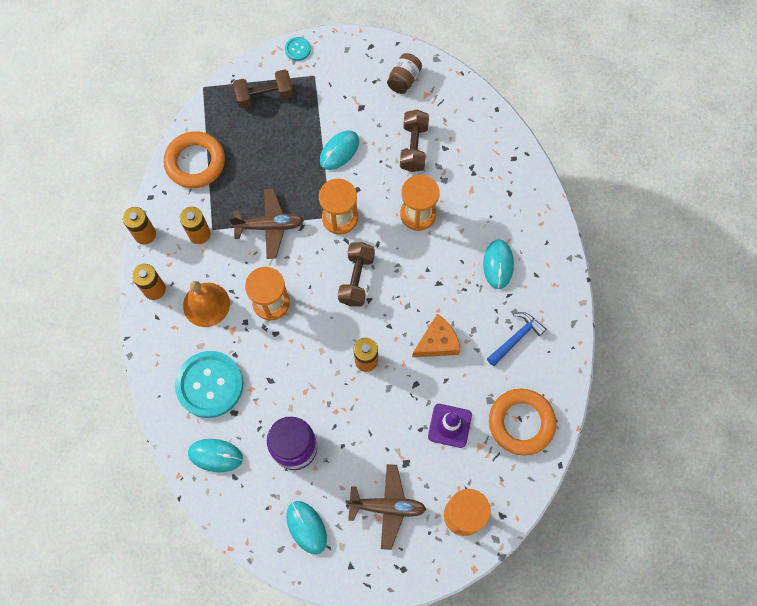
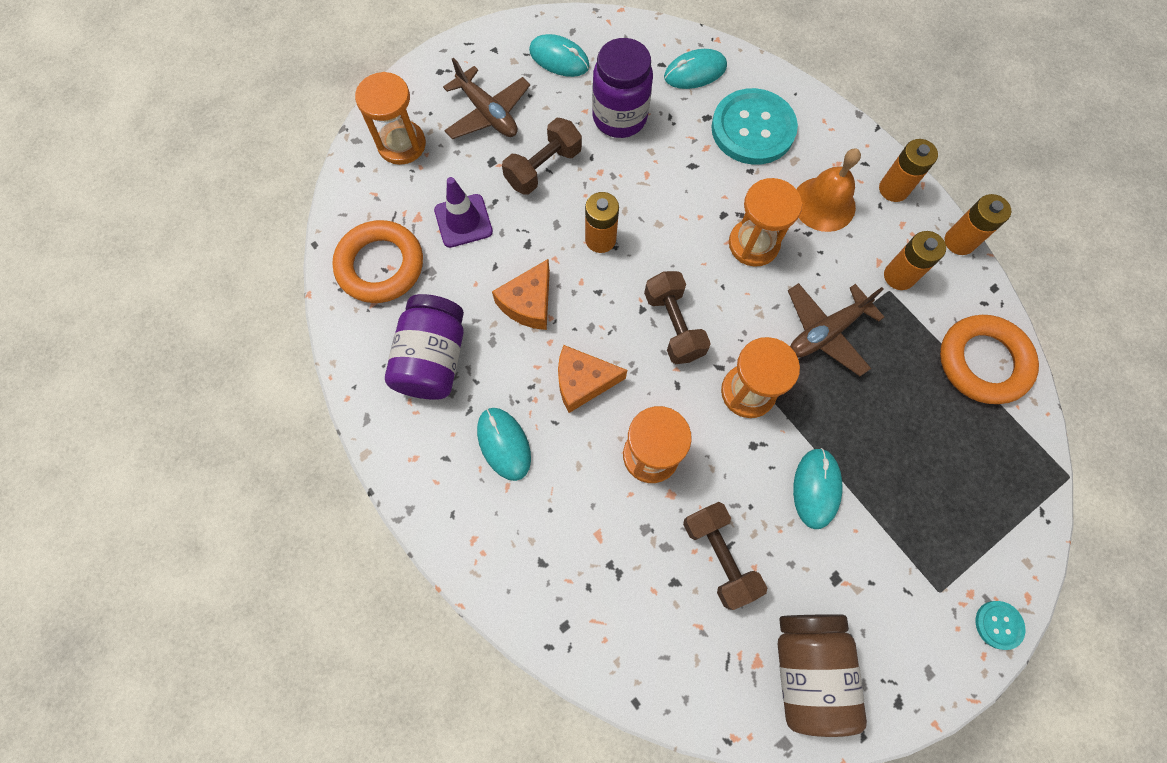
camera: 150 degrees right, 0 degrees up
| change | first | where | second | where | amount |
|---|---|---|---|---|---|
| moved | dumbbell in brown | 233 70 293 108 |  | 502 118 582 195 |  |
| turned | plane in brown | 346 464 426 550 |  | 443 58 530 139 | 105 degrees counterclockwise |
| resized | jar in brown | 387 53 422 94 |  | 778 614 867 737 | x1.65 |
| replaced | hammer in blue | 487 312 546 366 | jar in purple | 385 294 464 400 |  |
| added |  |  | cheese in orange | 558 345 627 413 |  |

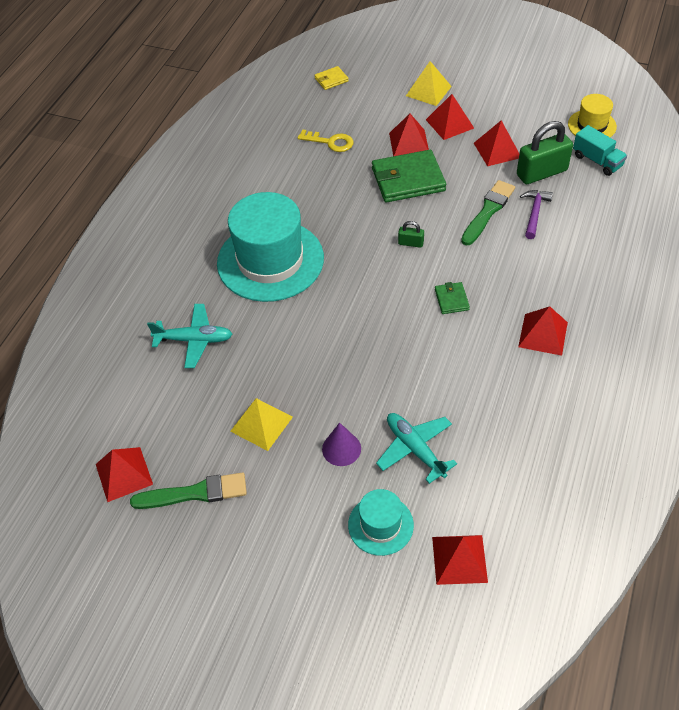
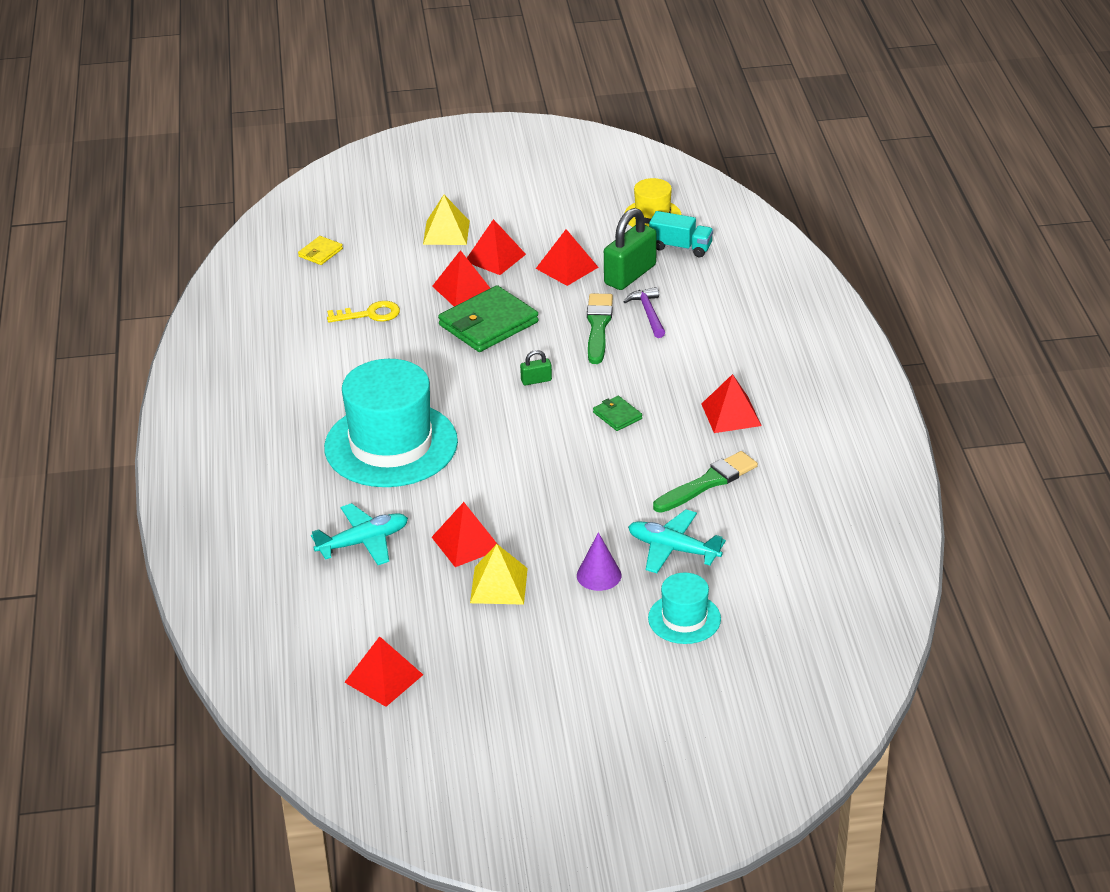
camera: 30 degrees left, 15 degrees down
| change | first | where | second | where | amount |
|---|---|---|---|---|---|
| moved | brush in green | 130 472 247 509 |  | 653 451 758 513 |  |
| moved | pyramid in red | 432 535 488 585 |  | 432 502 497 567 |  |

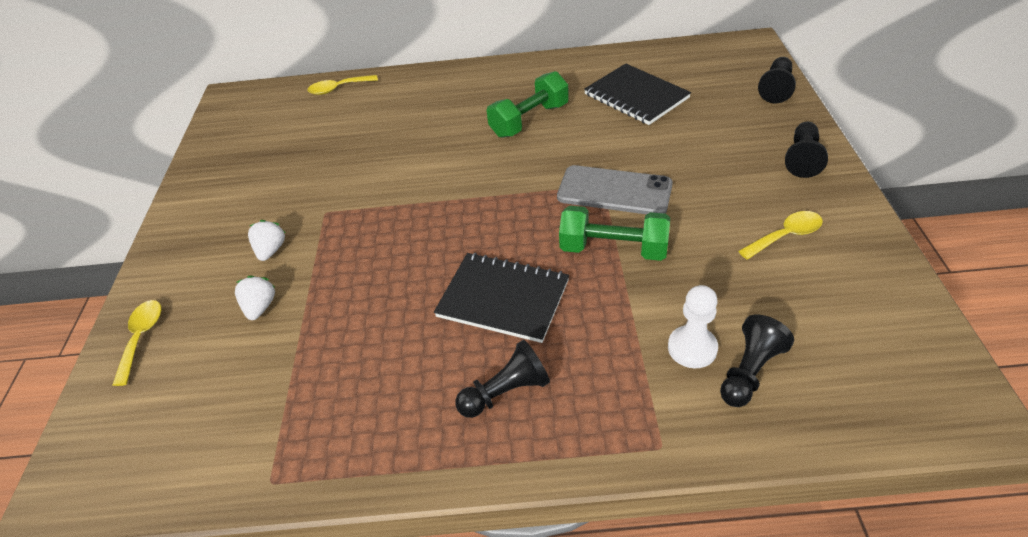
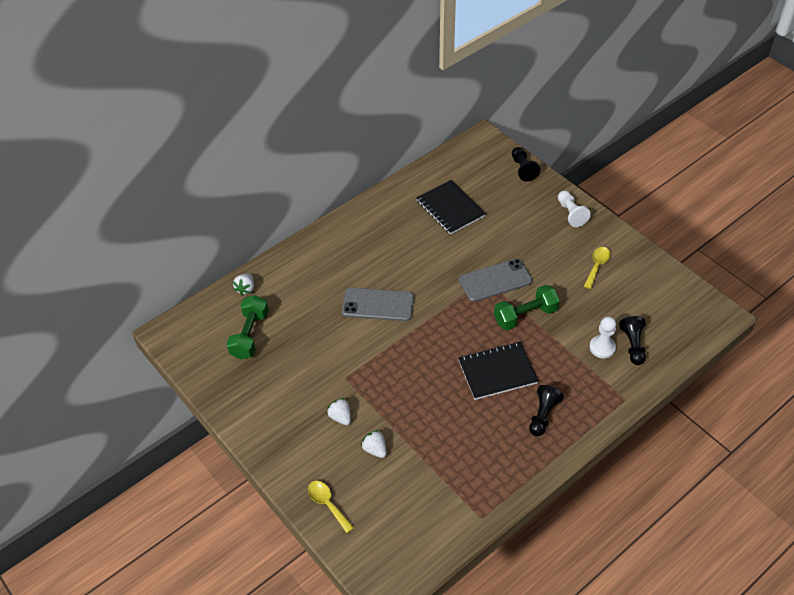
camera: 40 degrees left, 5 degrees up
| change | first | where | second | where | amount |
|---|---|---|---|---|---|
| replaced | spoon in yellow | 307 75 378 95 | strawberry in white | 233 273 254 296 |  |
| moved | dumbbell in green | 487 71 569 138 |  | 227 295 269 359 |  |
| turned | notebook in black | 584 64 691 125 |  | 416 180 486 235 | 45 degrees clockwise |
| recoloured | pawn in black | 785 122 828 178 | pawn in white | 558 191 591 227 |  |
| added |  |  | phone in grey | 342 288 414 321 |  |

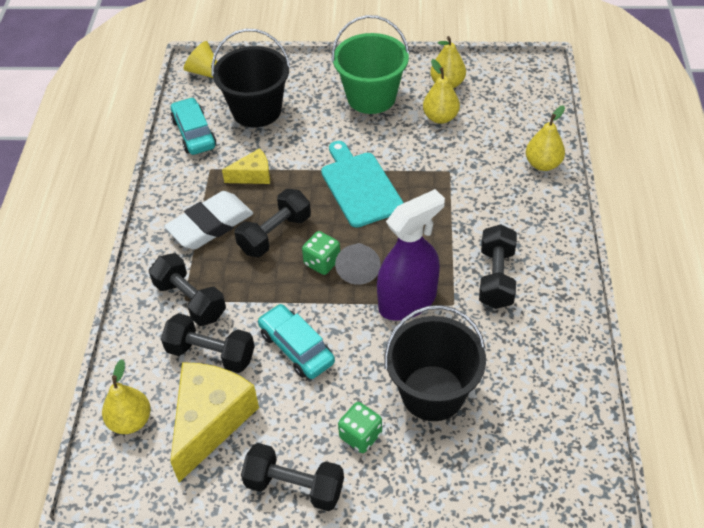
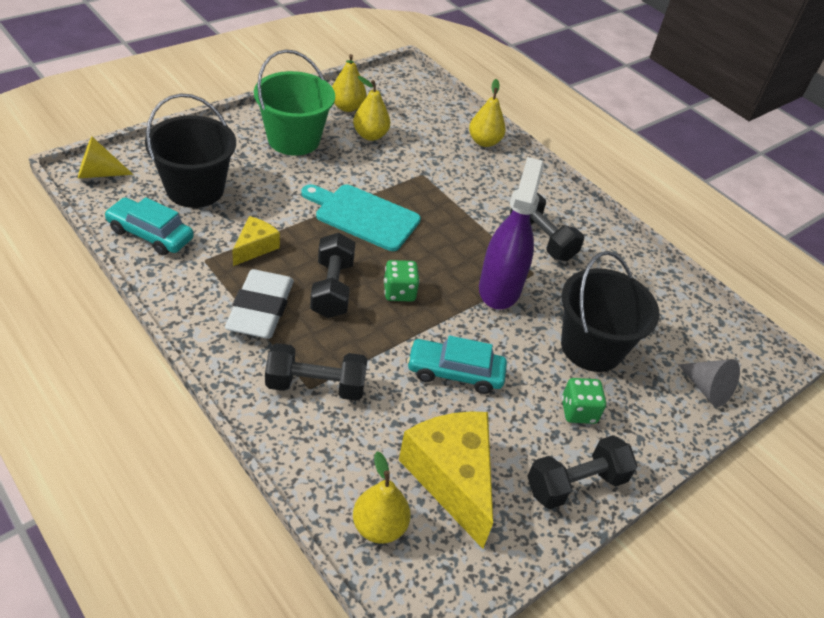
camera: 50 degrees left, 5 degrees down
| change | first | where | second | where | amount |
|---|---|---|---|---|---|
| removed | dumbbell in black | 161 313 255 373 |  |  |  |
| moved | cone in grey | 335 243 381 285 |  | 678 359 740 407 |  |

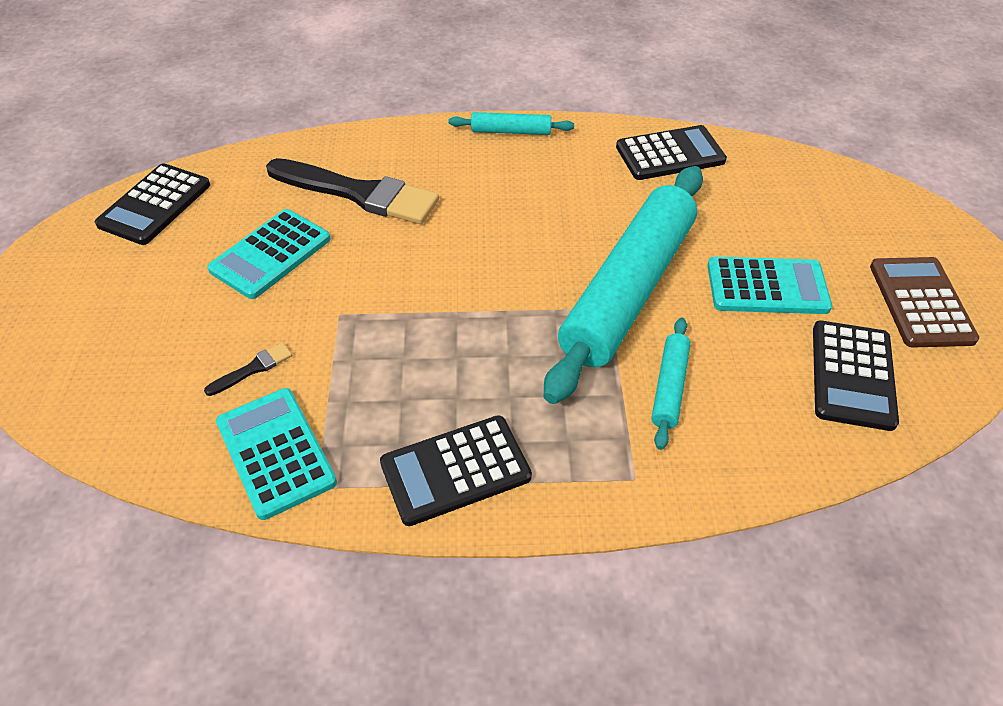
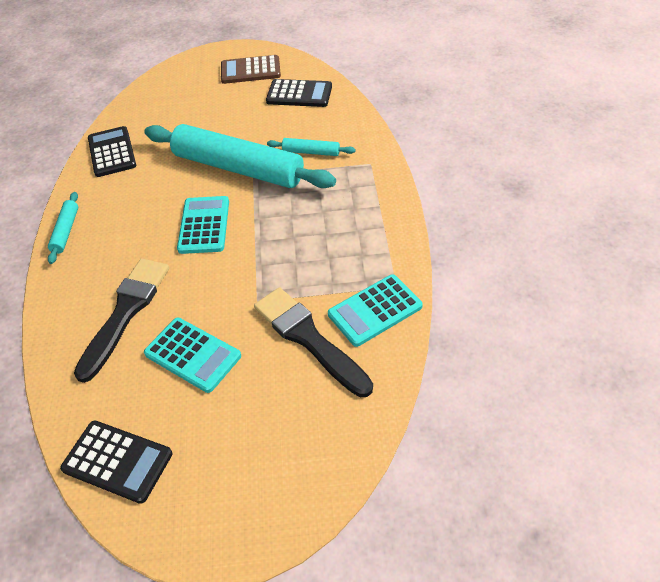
camera: 90 degrees left, 0 degrees up
| change | first | where | second | where | amount |
|---|---|---|---|---|---|
| resized | brush in black | 204 342 292 396 |  | 254 287 373 397 | x2.46 |
| removed | calculator in black | 380 415 532 526 |  |  |  |
| moved | calculator in turquoise | 707 257 832 314 |  | 177 196 229 254 |  |

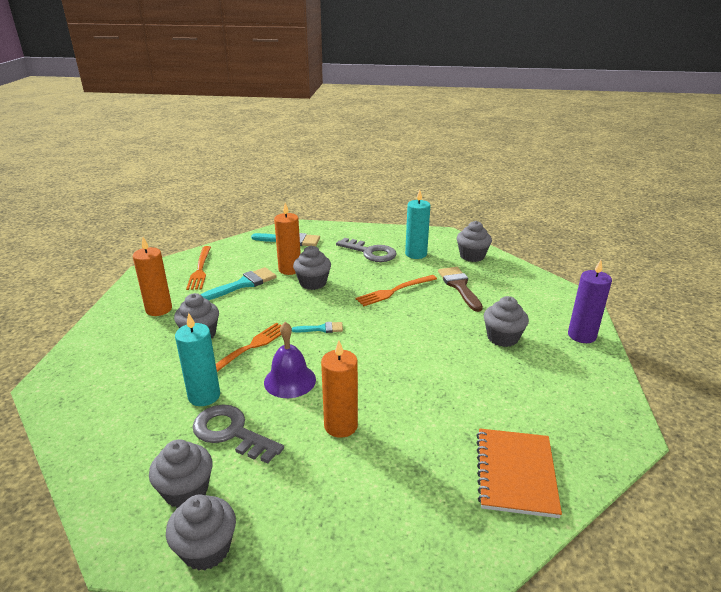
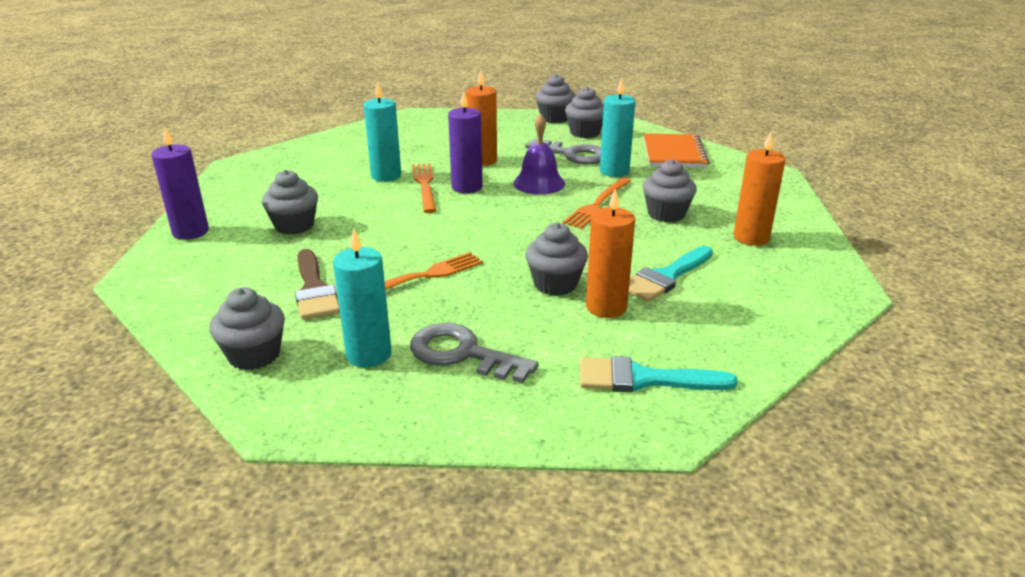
camera: 175 degrees right, 0 degrees up
| change | first | where | second | where | amount |
|---|---|---|---|---|---|
| moved | fork in orange | 186 246 211 290 |  | 412 163 437 213 |  |
| removed | brush in turquoise | 292 322 343 333 |  |  |  |
| moved | notebook in orange | 476 428 562 518 |  | 644 133 709 168 |  |
| added |  |  | candle in turquoise | 364 81 401 181 |  |
| added |  |  | candle in purple | 448 91 483 193 |  |

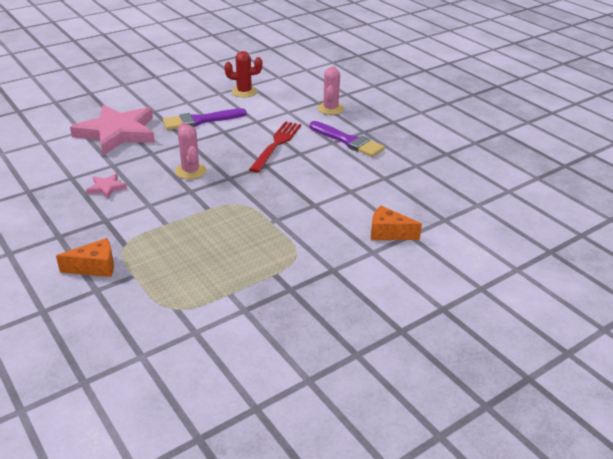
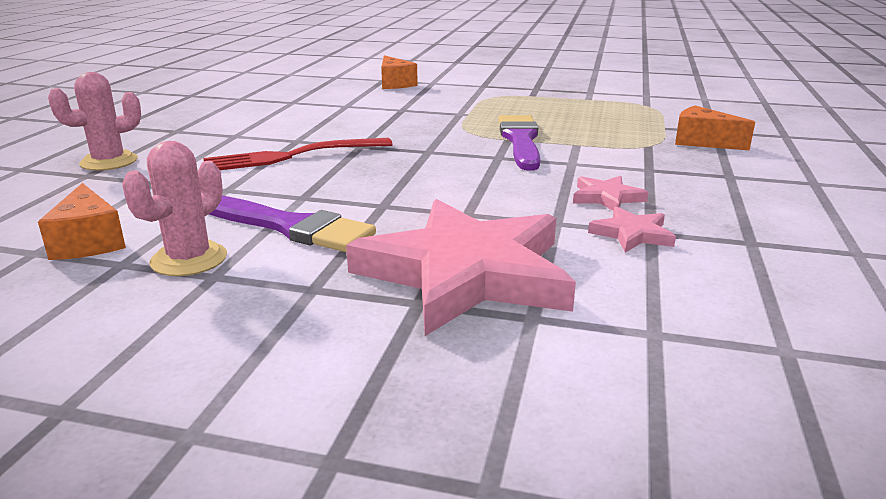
camera: 130 degrees left, 10 degrees down
| change | first | where | second | where | amount |
|---|---|---|---|---|---|
| moved | cactus in pink | 175 123 206 179 |  | 122 141 227 276 |  |
| replaced | cactus in red | 224 51 262 97 | cheese in orange | 38 183 126 260 |  |
| moved | brush in purple | 310 121 385 157 |  | 499 115 540 170 |  |
| added |  |  | star in pink | 588 206 676 253 |  |

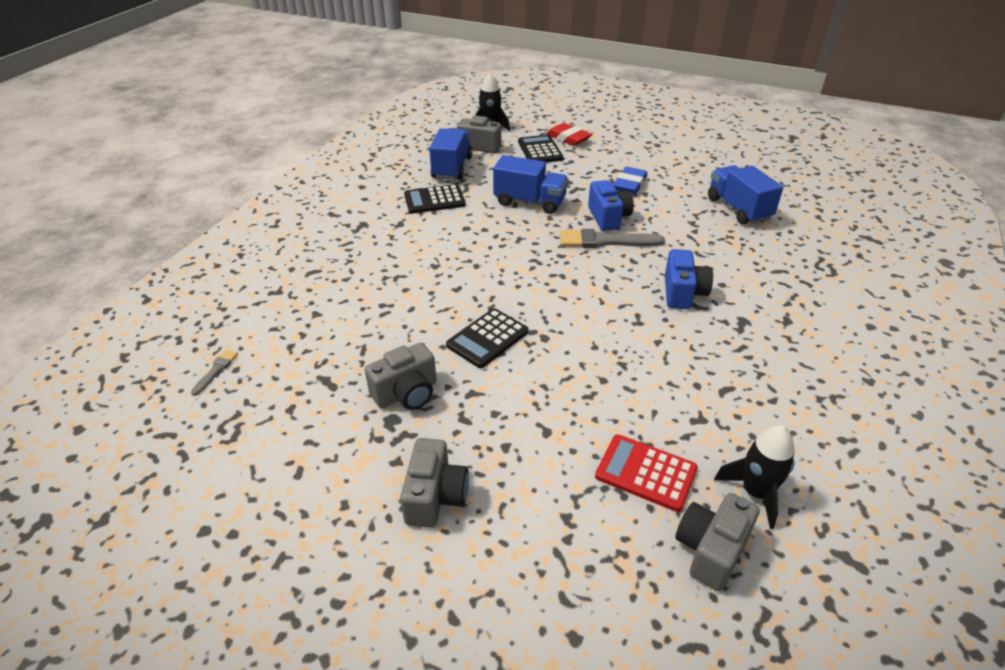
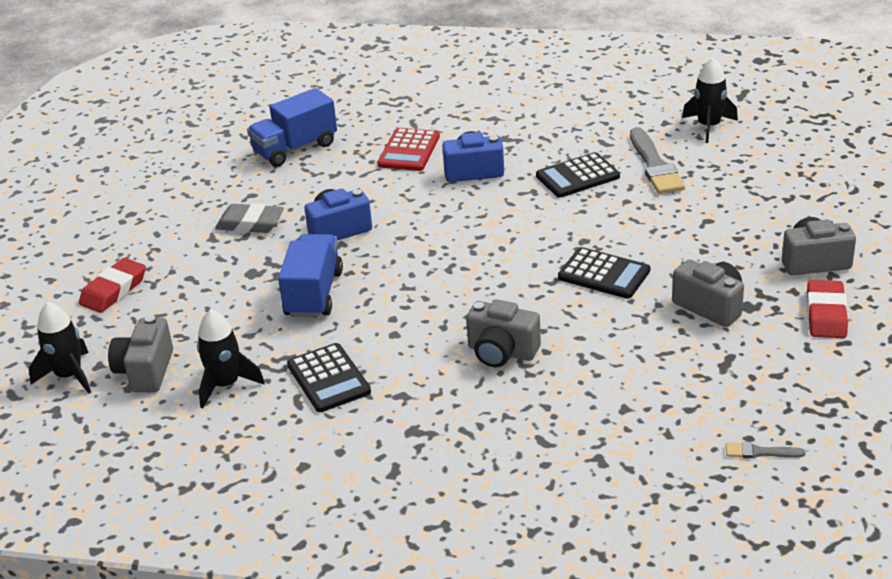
camera: 100 degrees left, 5 degrees down
| change | first | where | second | where | amount |
|---|---|---|---|---|---|
| replaced | truck in blue | 429 128 473 180 | rocket in black | 197 309 265 409 |  |
| moved | calculator in black | 518 135 563 163 |  | 536 152 620 198 |  |
| moved | brush in grey | 560 229 665 248 |  | 630 127 685 194 |  |
| moved | calculator in red | 595 434 698 512 |  | 377 128 440 171 |  |
| recoloured | eraser in blue | 613 167 647 194 | eraser in grey | 215 203 284 233 |  |
| moved | camera in grey | 675 493 760 591 |  | 466 299 541 367 |  |
| added |  |  | eraser in red | 807 280 848 338 |  |

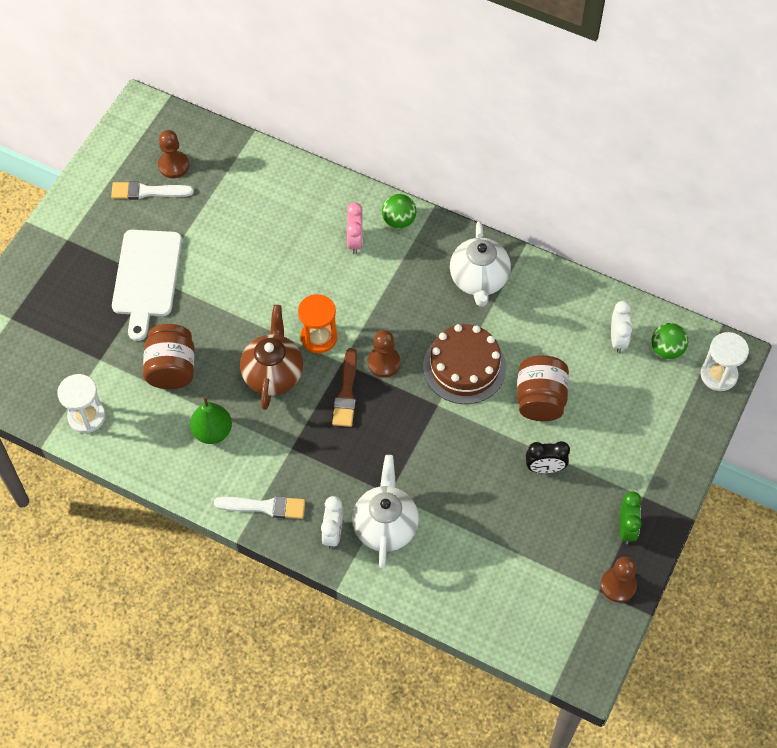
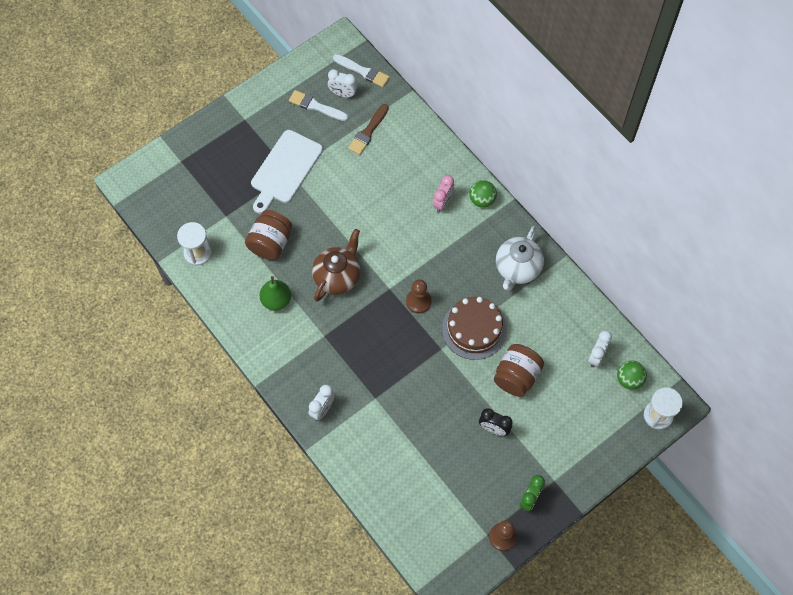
camera: 25 degrees right, 5 degrees up
| change | first | where | second | where | amount |
|---|---|---|---|---|---|
| replaced | pawn in brown | 158 130 189 178 | clock in white | 328 69 357 97 |  |
| moved | brush in white | 214 496 306 519 |  | 333 54 390 87 |  |
| removed | hourglass in orange | 298 294 337 353 |  |  |  |
| moved | brush in brown | 332 348 357 427 |  | 348 104 389 155 |  |
| removed | teapot in white | 352 455 419 569 |  |  |  |

